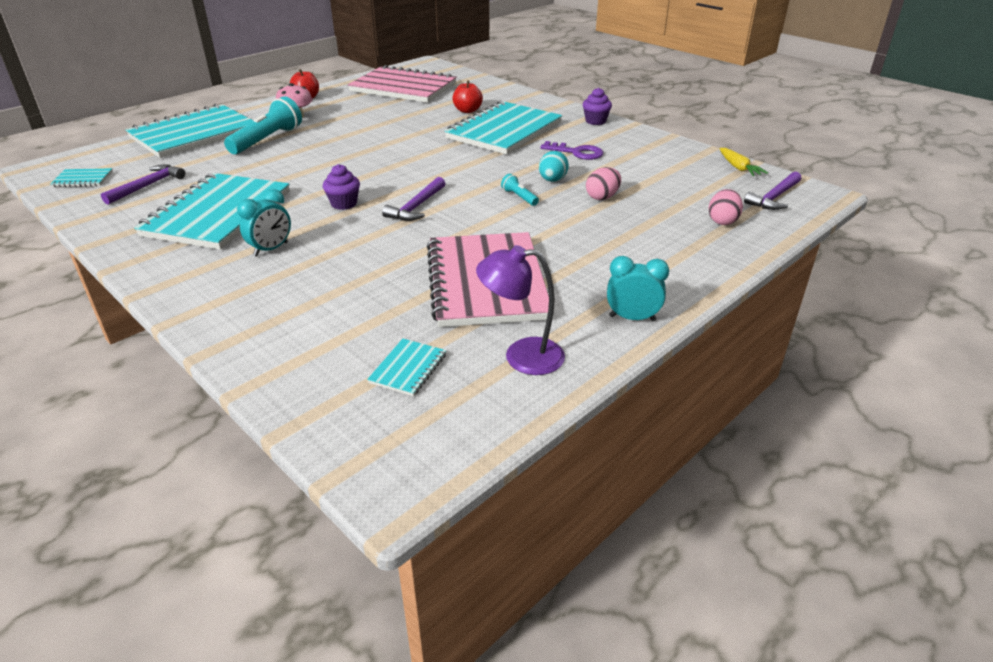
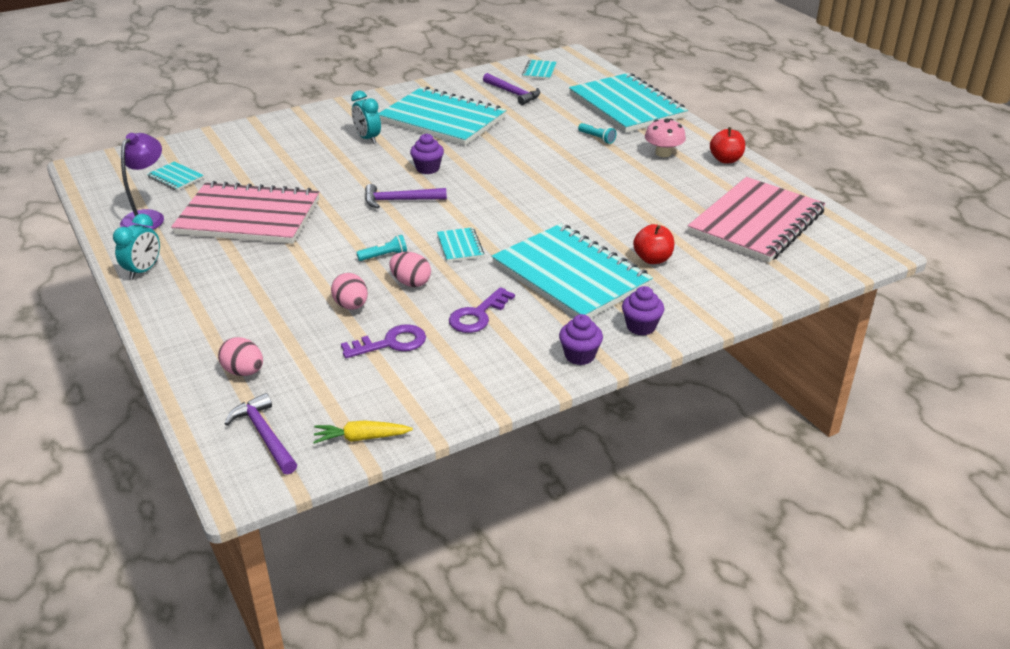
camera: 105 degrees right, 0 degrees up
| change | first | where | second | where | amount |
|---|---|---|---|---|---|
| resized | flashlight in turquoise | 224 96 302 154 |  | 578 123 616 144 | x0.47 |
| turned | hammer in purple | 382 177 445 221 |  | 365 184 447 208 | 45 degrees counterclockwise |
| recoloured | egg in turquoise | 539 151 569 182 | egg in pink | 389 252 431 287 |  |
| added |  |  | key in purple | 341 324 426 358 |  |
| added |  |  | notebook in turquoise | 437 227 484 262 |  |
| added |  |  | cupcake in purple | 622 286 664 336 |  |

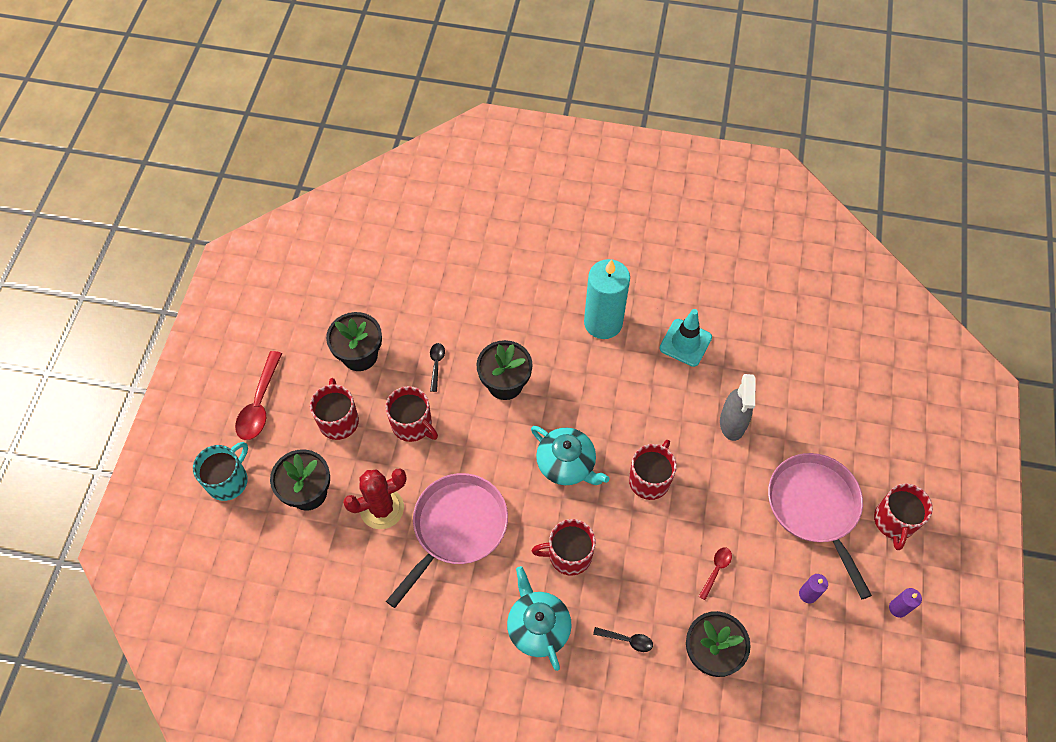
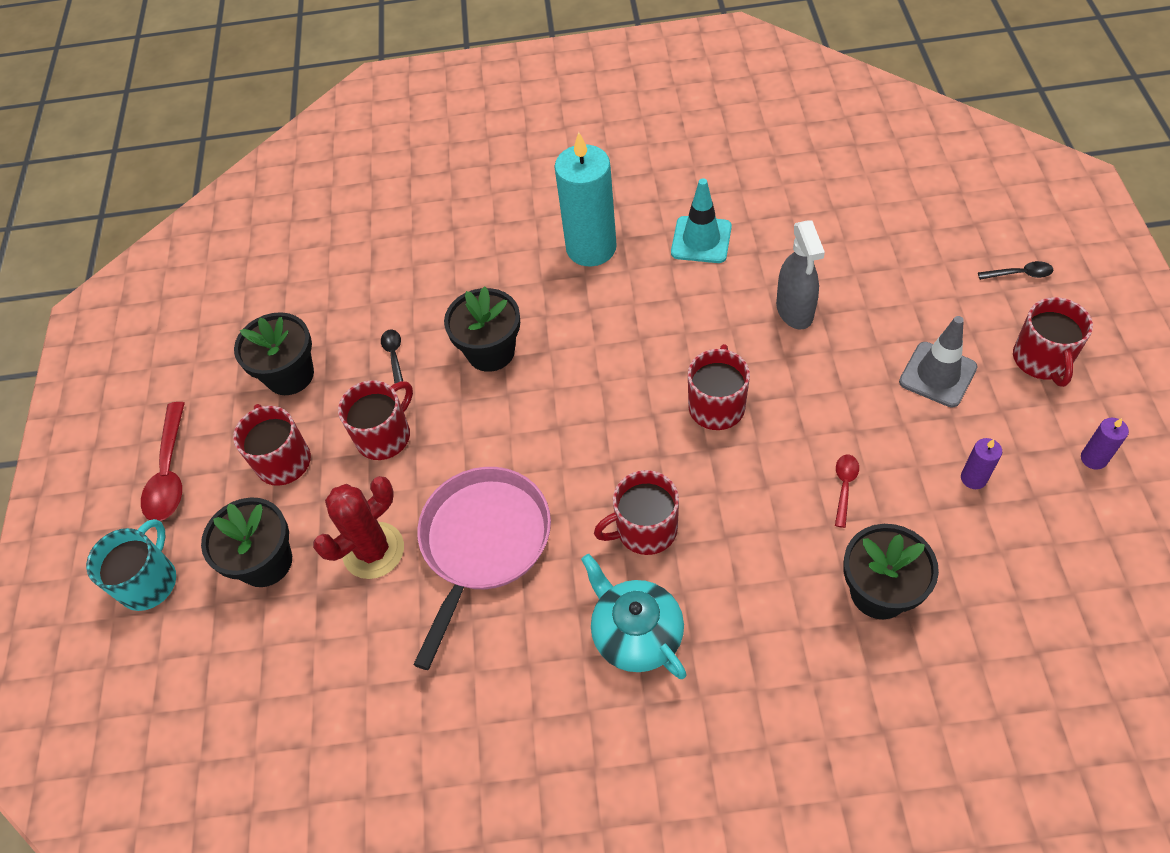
camera: 10 degrees left, 5 degrees down
| change | first | where | second | where | amount |
|---|---|---|---|---|---|
| turned | mug in red | 386 386 438 442 |  | 338 380 413 460 | 75 degrees counterclockwise |
| removed | teapot in turquoise | 531 426 609 485 |  |  |  |
| moved | spoon in black | 593 627 653 652 |  | 978 261 1053 280 |  |
| replaced | pan in pink | 768 453 872 599 | traffic cone in grey | 899 316 978 408 |  |

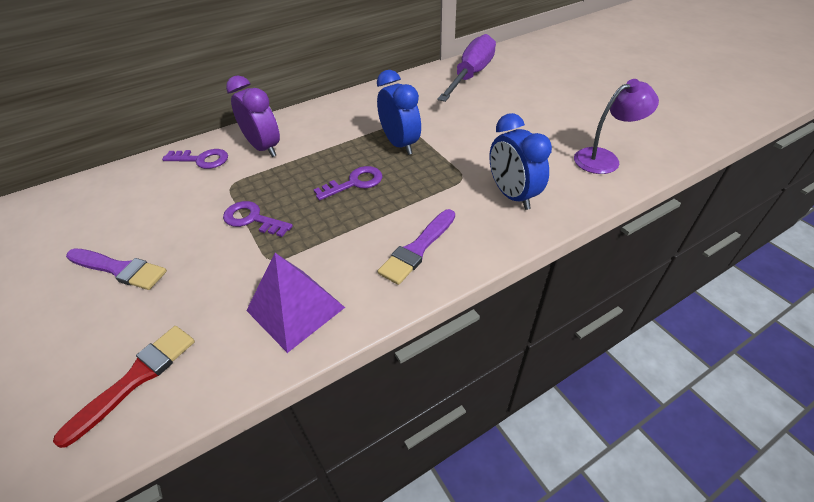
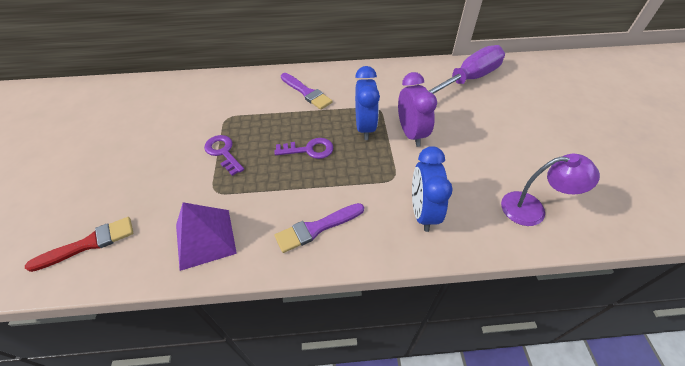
camera: 25 degrees right, 5 degrees up
| change | first | where | second | where | amount |
|---|---|---|---|---|---|
| moved | brush in purple | 66 249 167 290 |  | 281 73 333 110 |  |
| removed | key in purple | 162 149 228 169 |  |  |  |
| moved | clock in purple | 226 75 280 157 |  | 398 72 437 147 |  |

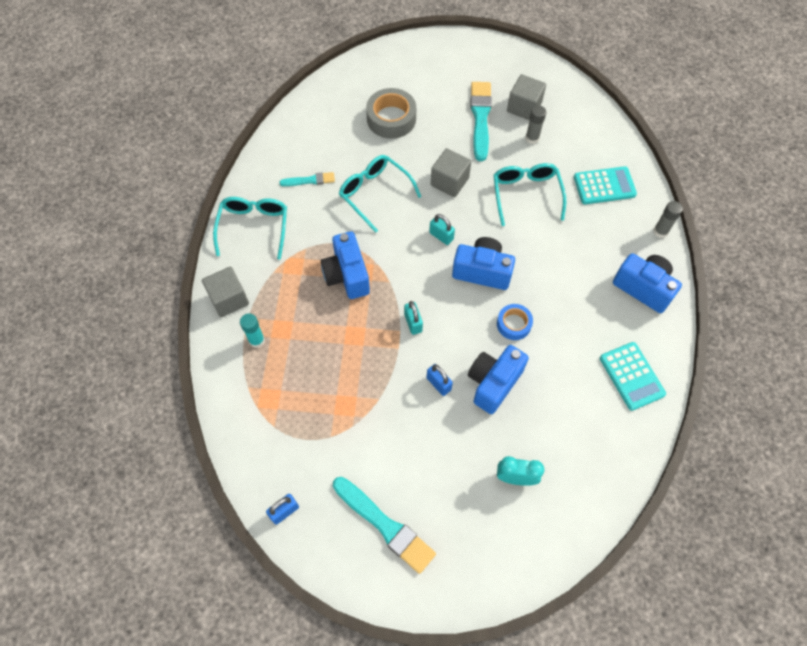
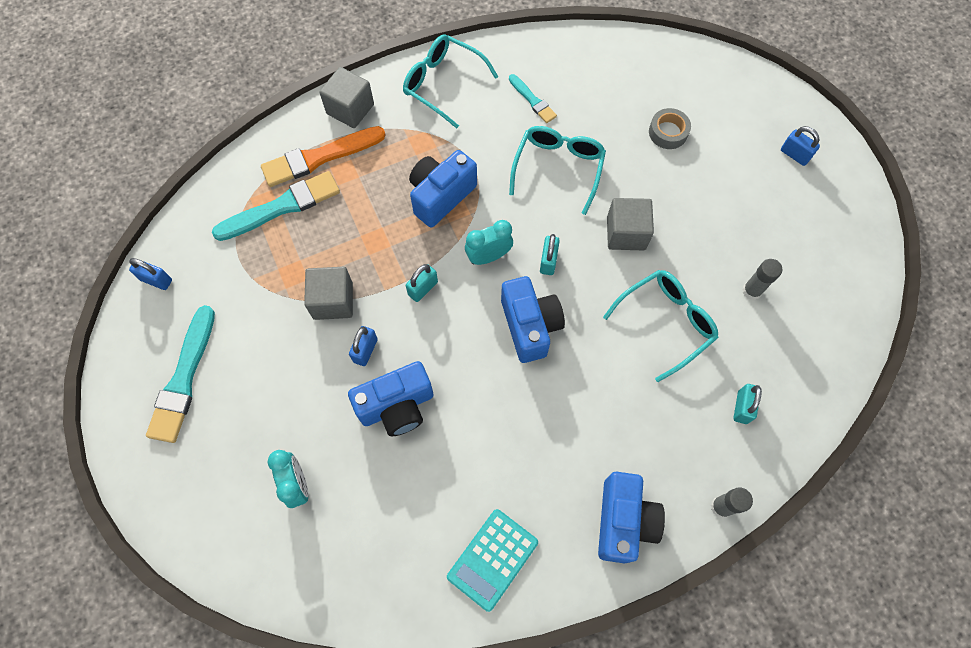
camera: 60 degrees right, 5 degrees up
| change | first | where | second | where | amount |
|---|---|---|---|---|---|
| turned | glasses in turquoise | 213 197 287 260 |  | 403 34 498 129 | 120 degrees counterclockwise |
| replaced | glue stick in turquoise | 240 313 265 348 | brush in orange | 261 126 385 187 |  |
| resized | tape in grey | 366 88 416 139 |  | 649 108 691 149 | x0.61 |
| turned | camera in blue | 468 345 529 414 |  | 348 361 434 436 | 150 degrees clockwise |
| moved | brush in turquoise | 470 82 492 161 |  | 212 171 340 241 |  |
| removed | tape in blue | 497 304 533 340 |  |  |  |
| moved | cube in grey | 507 74 546 120 |  | 304 267 353 320 |  |
| replaced | calculator in turquoise | 574 166 637 204 | padlock in turquoise | 733 384 762 424 |  |
| added |  |  | clock in turquoise | 465 220 513 265 |  |
| added |  |  | padlock in blue | 781 126 820 166 |  |

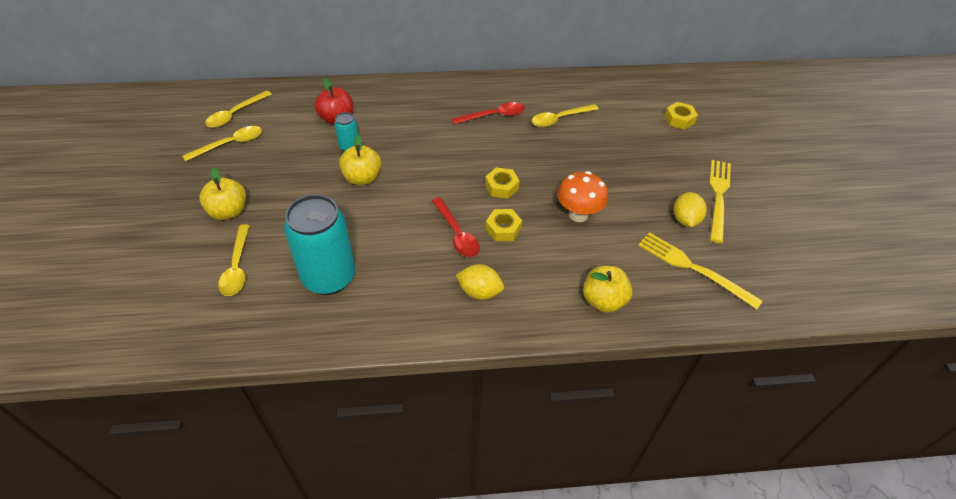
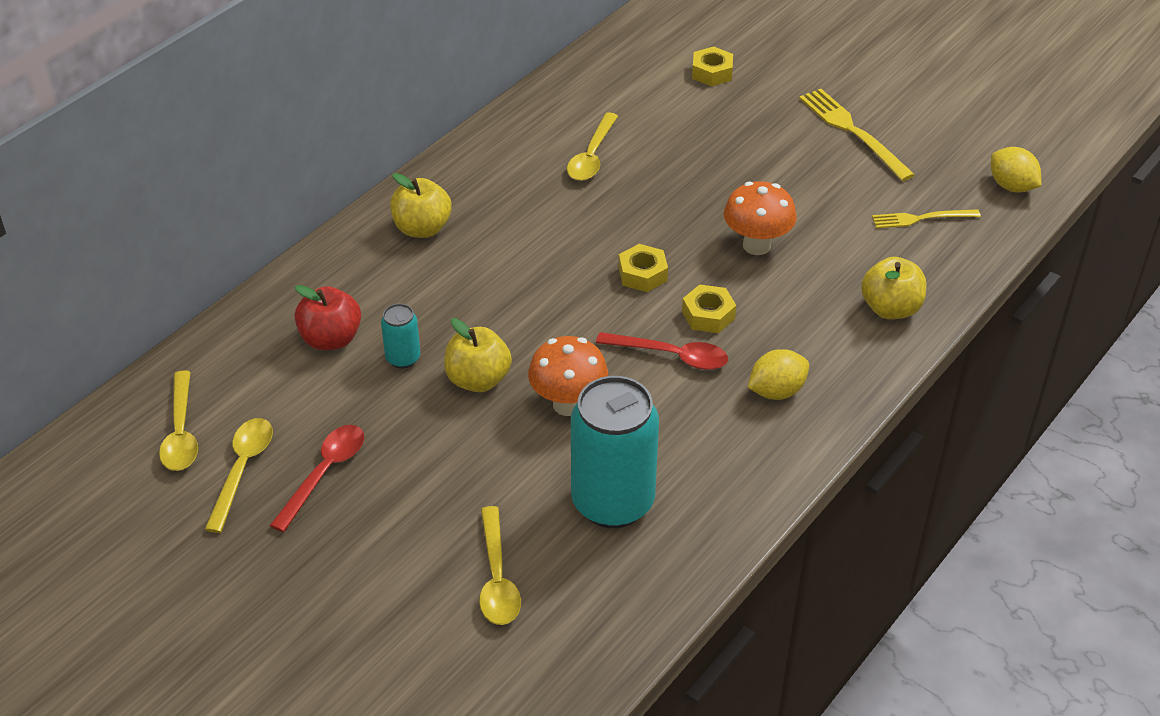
camera: 45 degrees left, 5 degrees down
| change | first | where | second | where | amount |
|---|---|---|---|---|---|
| moved | apple in yellow | 199 167 246 220 |  | 390 173 452 238 |  |
| turned | spoon in yellow | 218 224 250 296 |  | 479 506 521 625 | 45 degrees clockwise |
| moved | spoon in red | 451 102 525 124 |  | 270 425 364 532 |  |
| resized | fork in yellow | 638 232 763 309 |  | 872 209 981 228 | x0.63 |
| moved | lemon in yellow | 674 192 707 227 |  | 991 147 1041 192 |  |
| added |  |  | mushroom in orange | 528 336 608 416 |  |

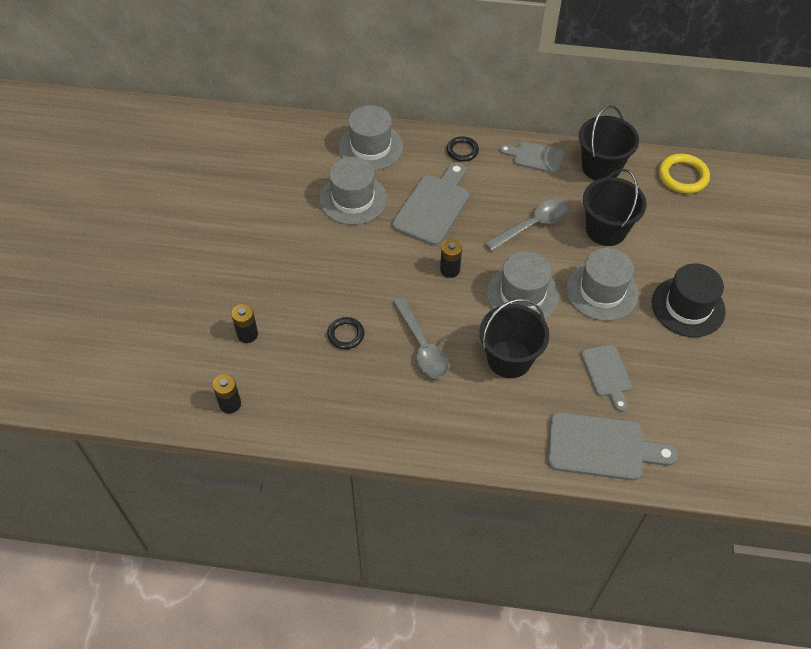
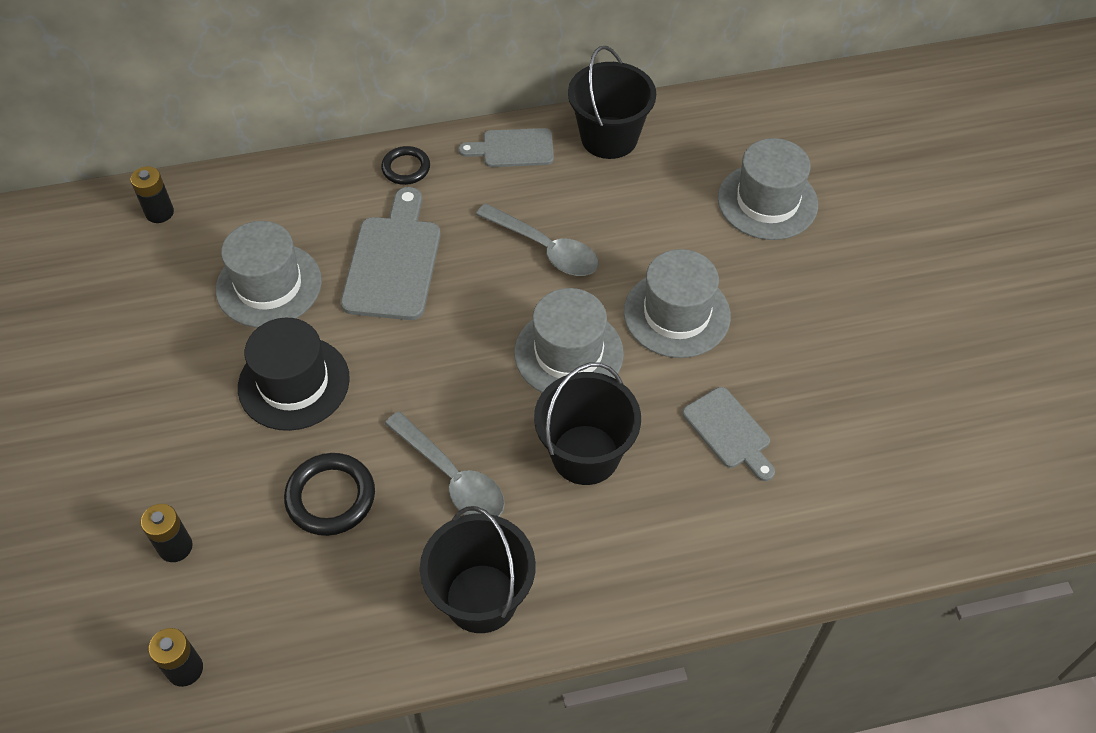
camera: 20 degrees left, 0 degrees up
| change | first | where | second | where | amount |
|---|---|---|---|---|---|
| resized | ring in black | 327 317 364 349 |  | 284 453 375 536 | x1.53 |
| moved | hat in grey | 338 105 403 171 |  | 718 138 818 240 |  |
| moved | battery in black | 440 239 462 278 |  | 130 166 174 223 |  |
| turned | spoon in grey | 485 200 568 251 |  | 476 203 598 276 | 90 degrees clockwise |
| removed | cutting board in grey | 548 412 678 481 |  |  |  |
| moved | bucket in black | 583 169 647 246 |  | 420 506 536 633 |  |
| moved | hat in black | 652 263 725 337 |  | 238 318 350 431 |  |
| removed | ring in yellow | 659 154 710 194 |  |  |  |

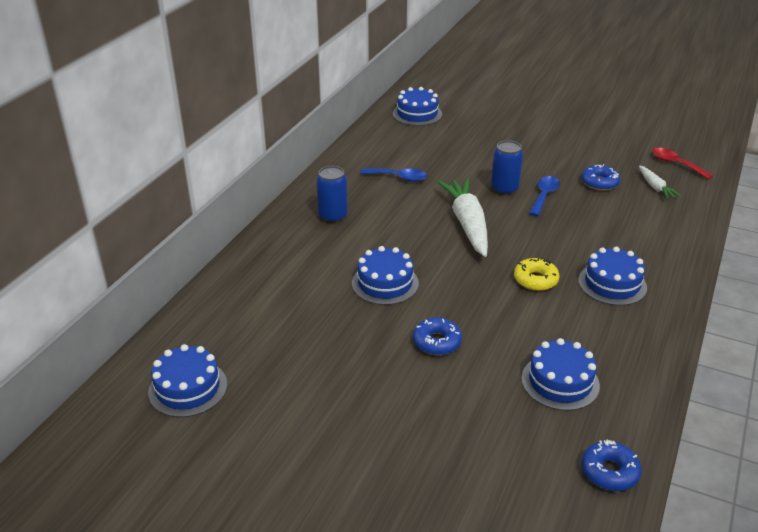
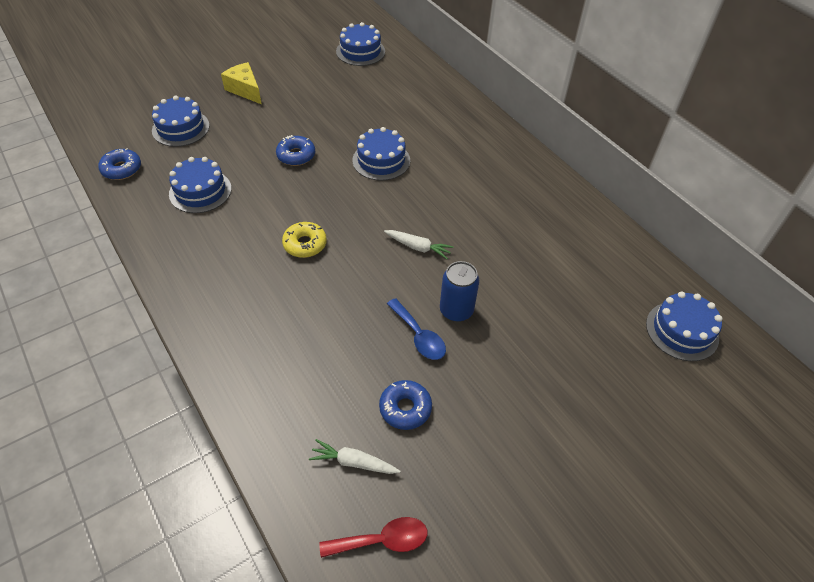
camera: 120 degrees right, 15 degrees up
| change | first | where | second | where | amount |
|---|---|---|---|---|---|
| removed | can in blue | 316 166 348 223 |  |  |  |
| removed | spoon in blue | 360 168 427 182 |  |  |  |
| resized | carrot in white | 438 178 488 257 |  | 384 230 453 259 | x0.50 |
| moved | cake in blue | 578 247 647 306 |  | 152 96 210 147 |  |
| added |  |  | cheese in yellow | 221 62 262 104 |  |

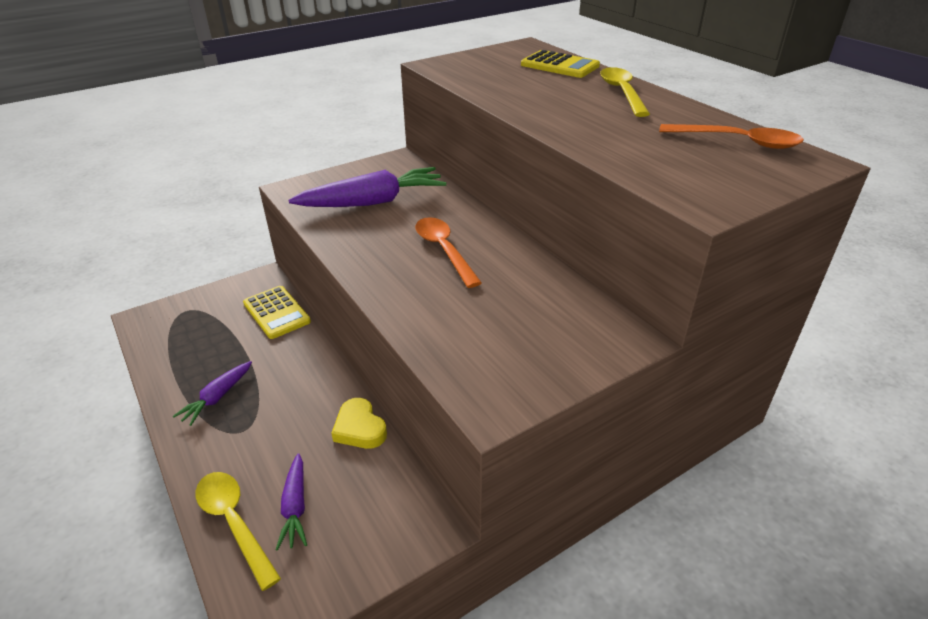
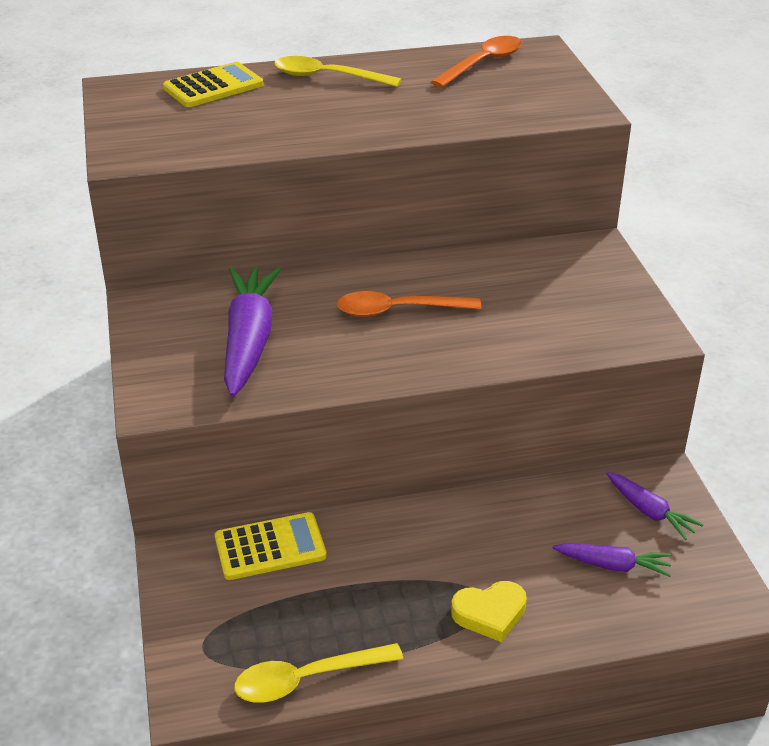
camera: 70 degrees left, 0 degrees up
| change | first | where | second | where | amount |
|---|---|---|---|---|---|
| moved | carrot in purple | 173 361 252 426 |  | 606 472 704 540 |  |
| moved | spoon in yellow | 195 472 281 591 |  | 234 643 403 703 |  |
| moved | heart in yellow | 331 398 387 449 |  | 451 581 527 642 |  |

